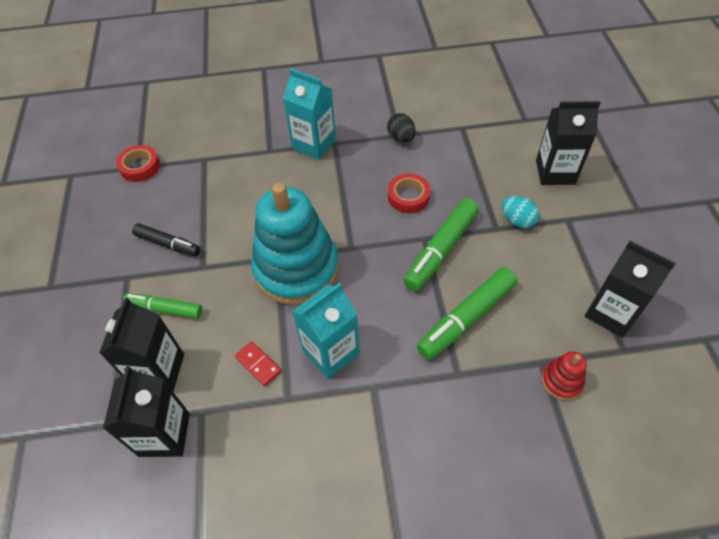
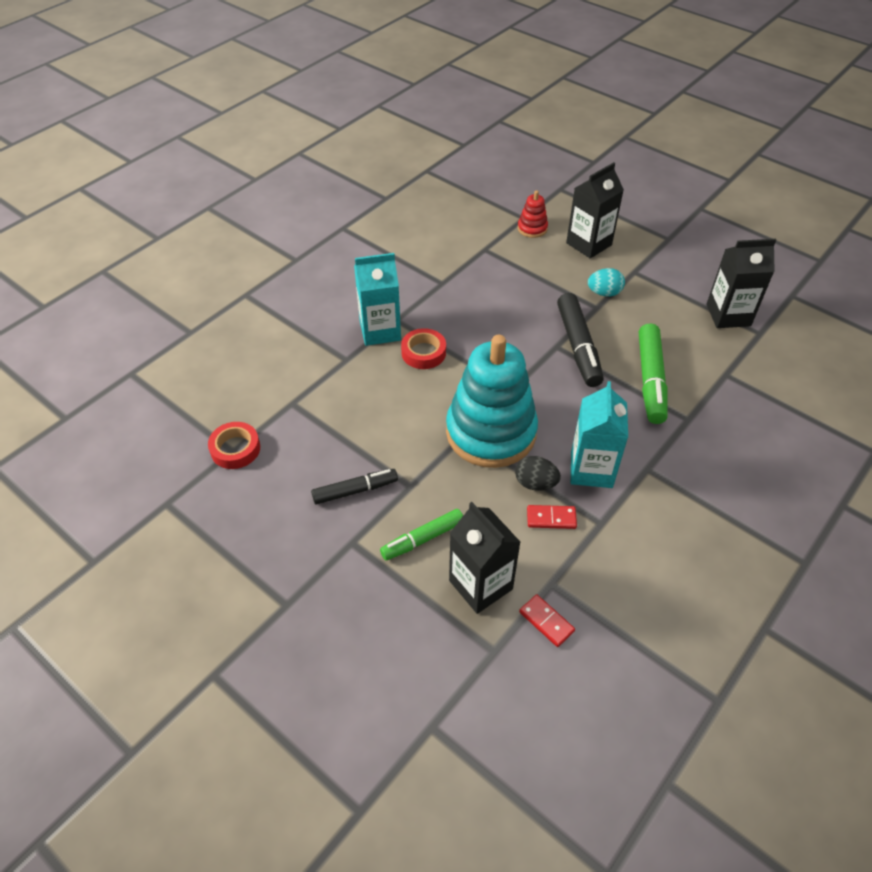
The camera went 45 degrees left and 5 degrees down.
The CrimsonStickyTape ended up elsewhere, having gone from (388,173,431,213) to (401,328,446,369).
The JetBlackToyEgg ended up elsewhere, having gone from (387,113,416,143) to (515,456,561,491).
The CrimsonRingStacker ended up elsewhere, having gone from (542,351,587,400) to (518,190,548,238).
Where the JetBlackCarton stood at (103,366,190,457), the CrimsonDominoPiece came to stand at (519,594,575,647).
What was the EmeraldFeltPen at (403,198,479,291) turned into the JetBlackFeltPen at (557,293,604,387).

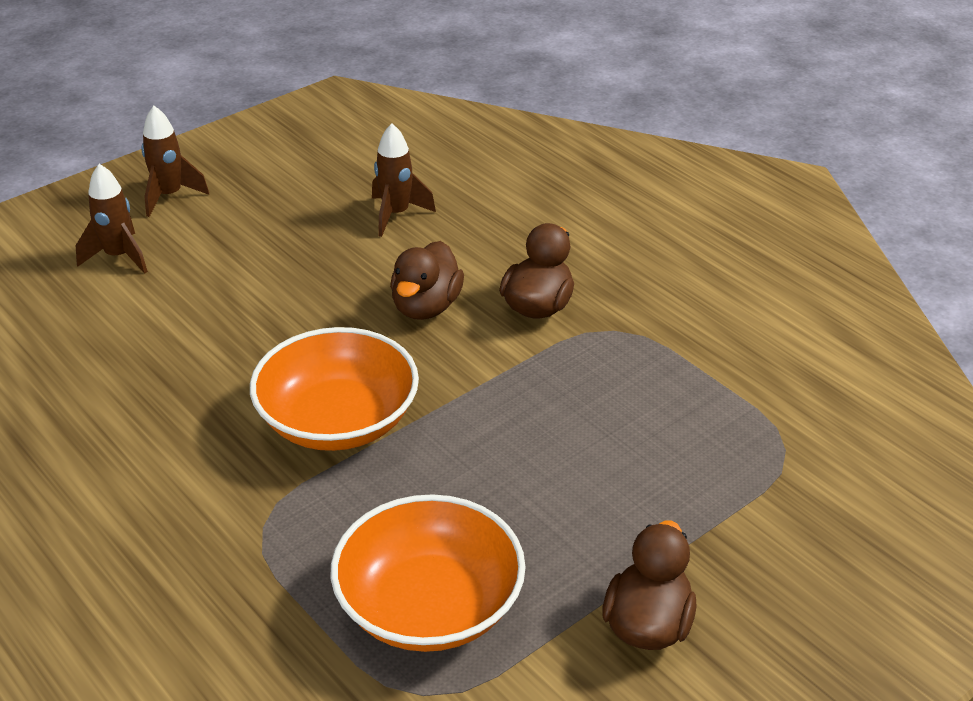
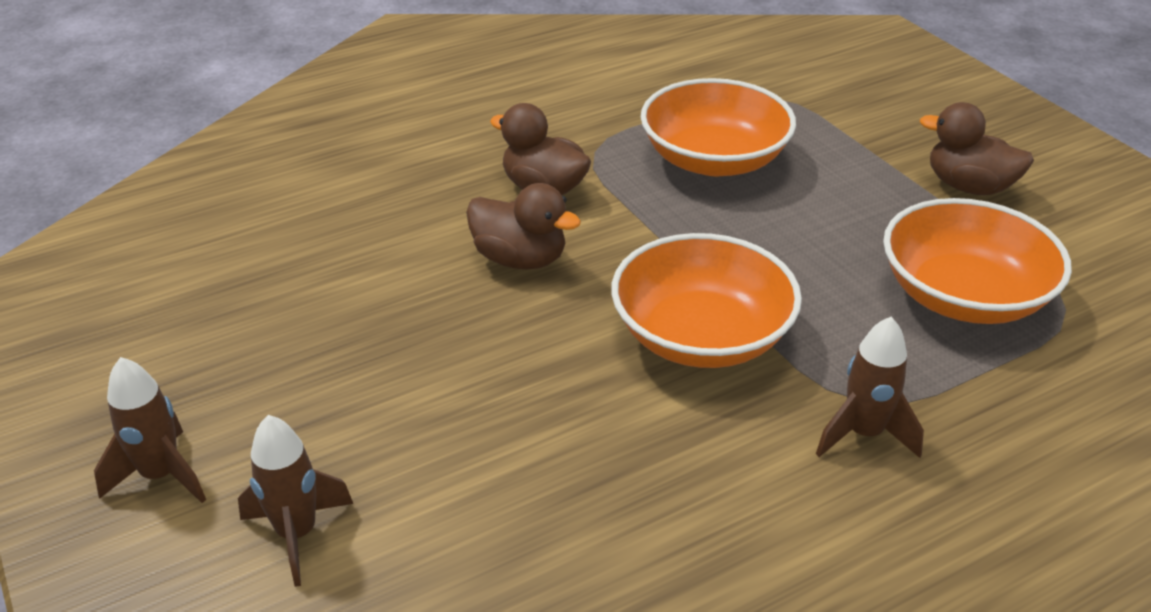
The camera went 80 degrees left and 0 degrees up.
The second view gained the OrangeColouredServingBowl at (641,78,796,177).
The DarkBrownToyRocket ended up elsewhere, having gone from (372,123,436,237) to (816,317,924,458).

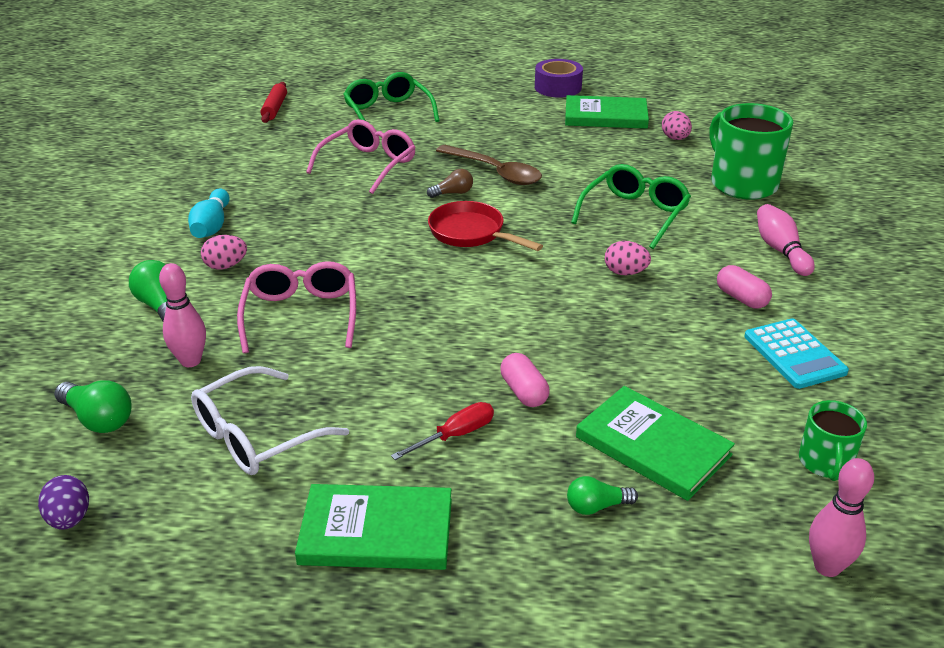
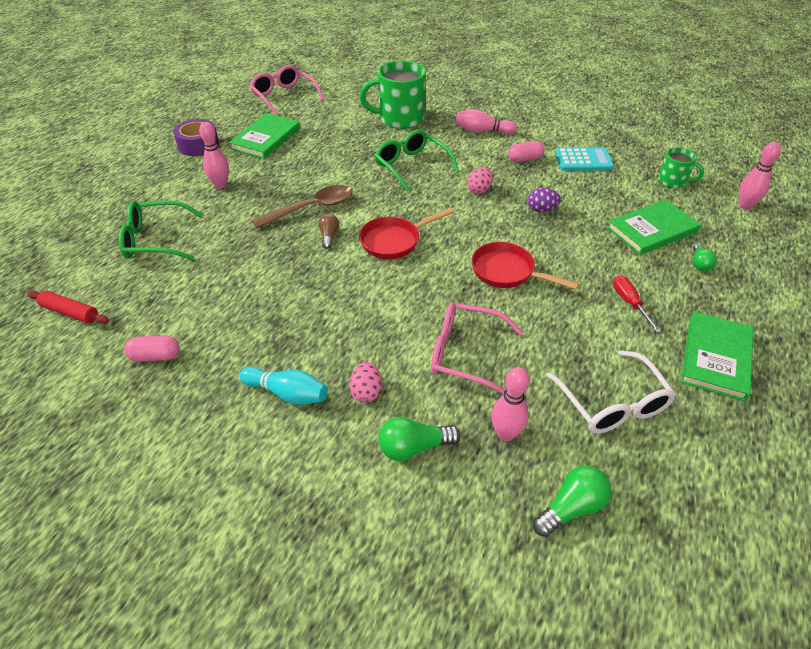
The camera went 70 degrees left and 10 degrees up.
The PinkCapsule ended up elsewhere, having gone from (500,353,549,407) to (124,335,180,362).
The second view gained the PinkBowlingPin at (199,122,229,189).
The PinkSpectacles ended up elsewhere, having gone from (306,119,416,194) to (250,65,324,116).
The second view gained the CrimsonFryingPan at (471,242,579,290).
The VioletToyEgg ended up elsewhere, having gone from (38,475,89,530) to (528,188,561,212).
The second view lost the PinkToyEgg at (662,111,692,140).

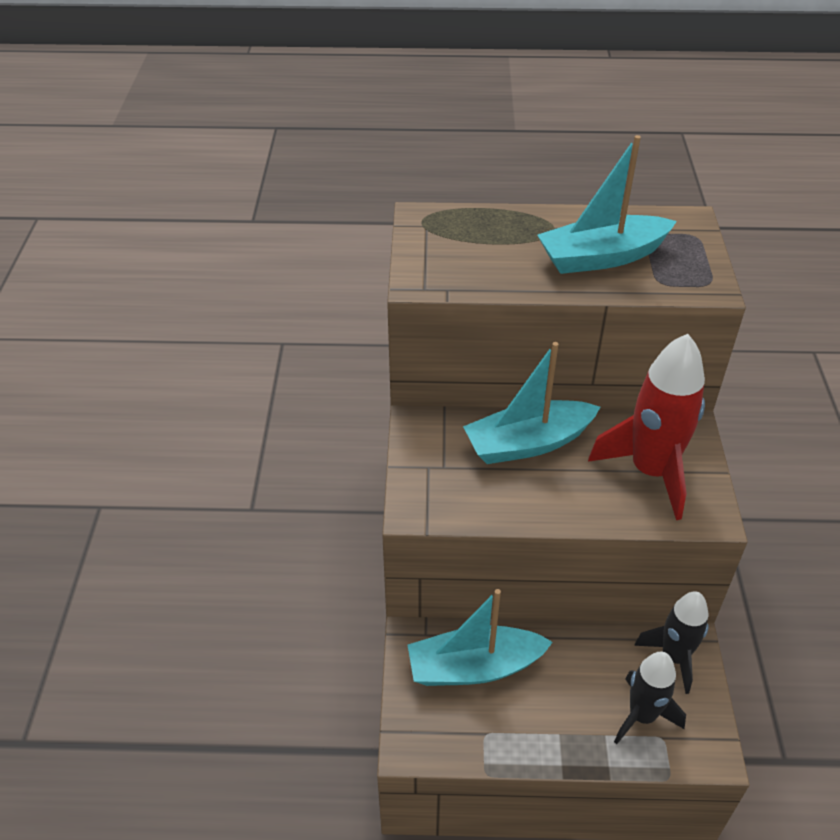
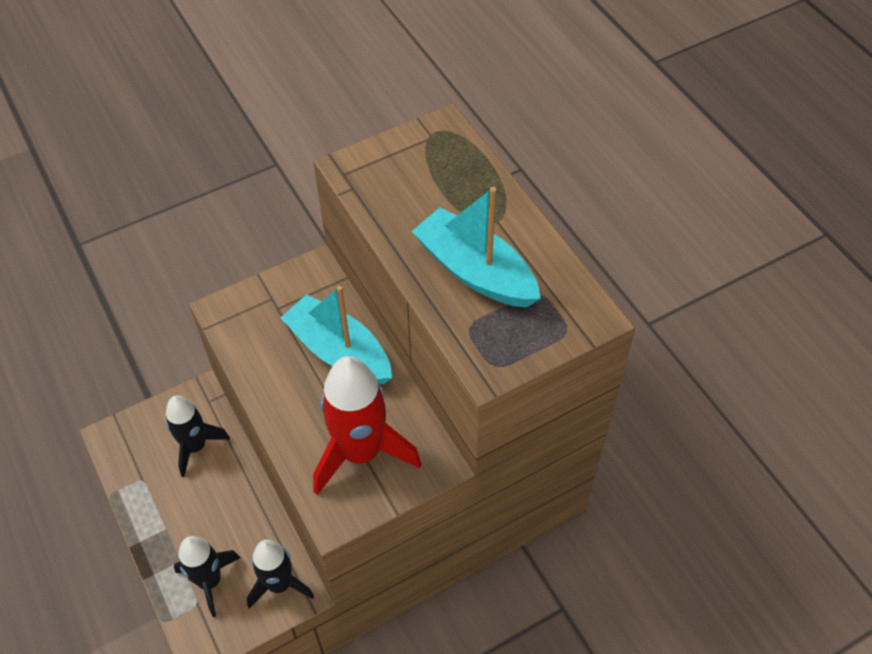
The camera went 60 degrees right and 10 degrees up.
Where the AquaSailboat stood at (408,589,553,686), the JetBlackToyRocket came to stand at (166,395,230,477).

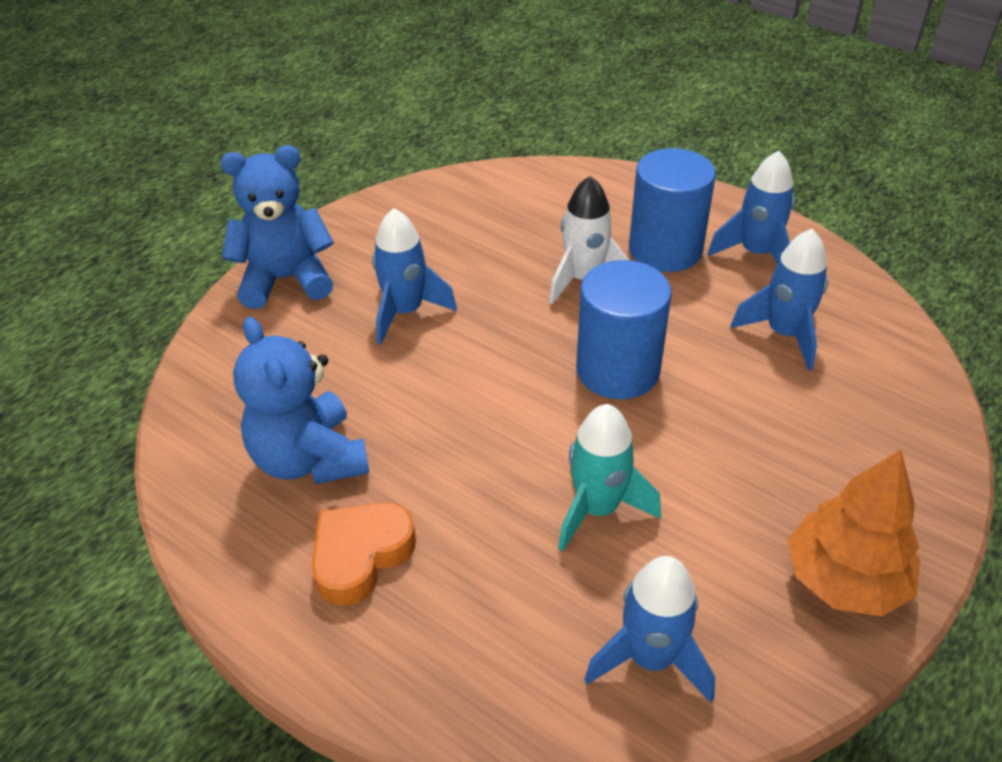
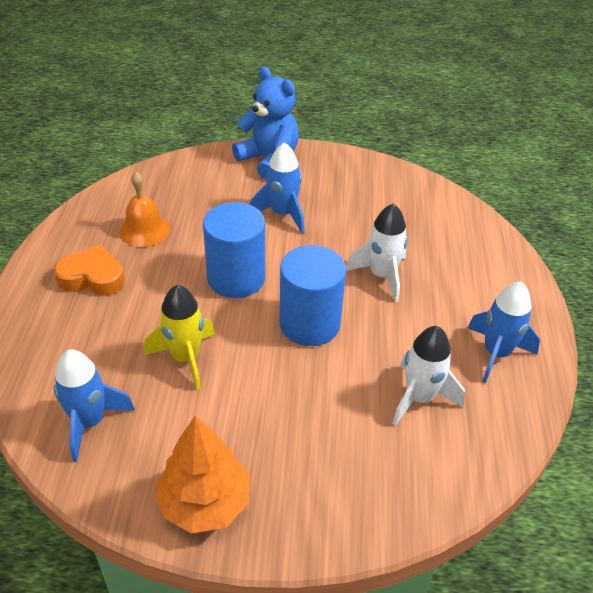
The camera went 55 degrees right and 0 degrees up.
Where the CobaltTeddyBear stood at (233,317,370,484), the OrangeColouredSchoolBell came to stand at (119,172,170,247).
What was the AquaToyRocket at (558,404,661,552) turned into the GoldenToyRocket at (144,285,215,390).
The CobaltCylinderShape ended up elsewhere, having gone from (629,148,716,272) to (203,202,265,298).
What was the CobaltToyRocket at (730,229,828,371) turned into the SnowWhiteToyRocket at (392,326,465,426).

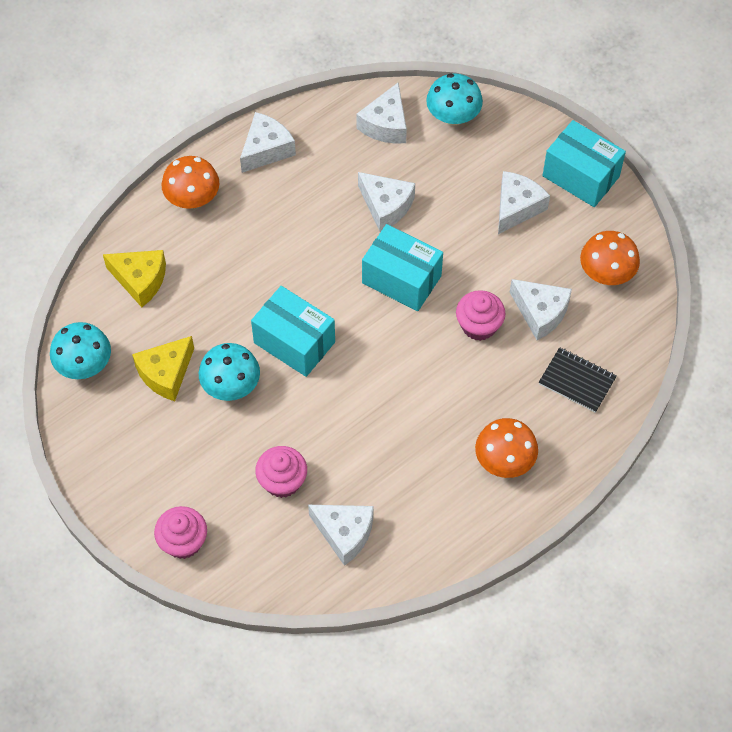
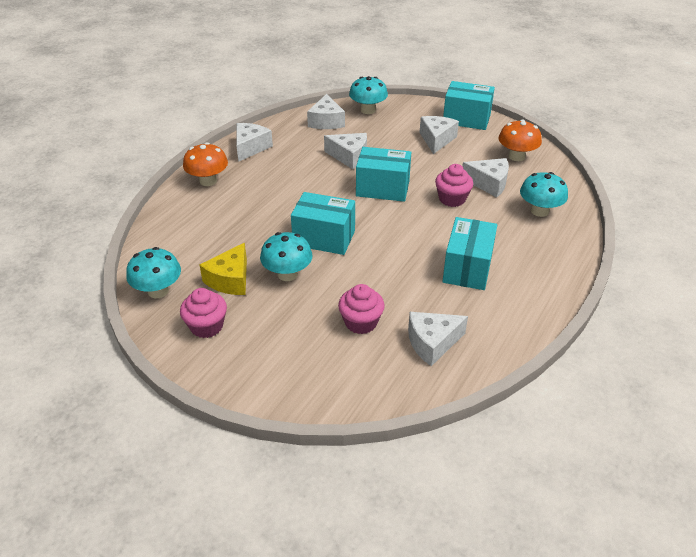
The camera went 20 degrees left and 20 degrees down.
The PinkMuffin ended up elsewhere, having gone from (154,506,207,559) to (180,288,227,338).
The SnowWhitePieceOfCheese at (308,505,373,566) ended up facing another way, 150 degrees clockwise from before.
The second view gained the AquaBox at (442,217,497,290).
Where the JetBlackNotebook stood at (539,347,617,413), the AquaMushroom came to stand at (520,172,568,217).
The second view lost the GoldenPieceOfCheese at (103,250,166,307).
The second view lost the OrangeColouredMushroom at (475,418,538,478).

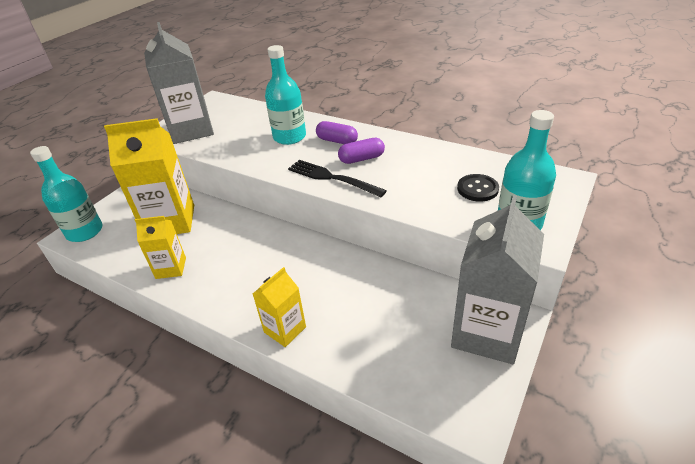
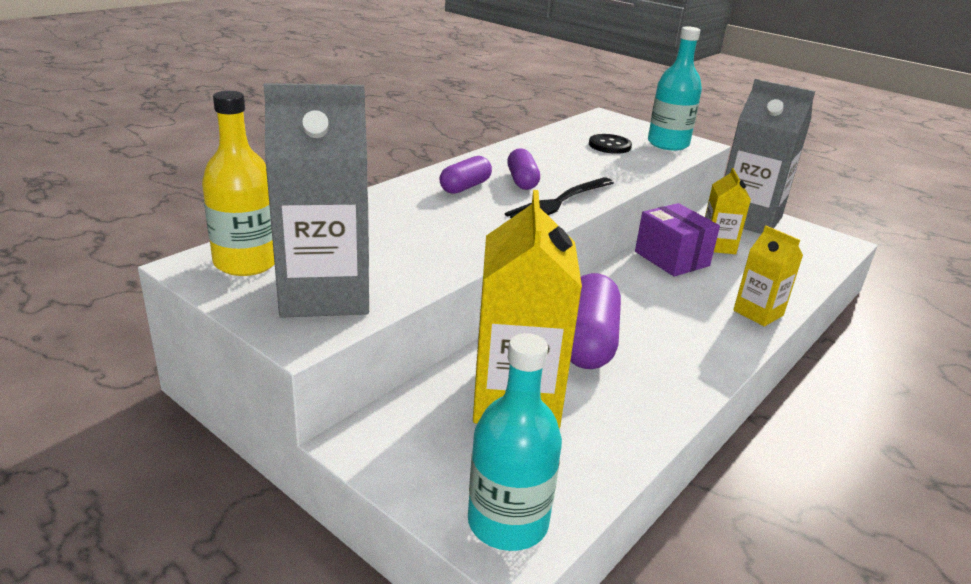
The camera went 85 degrees left and 10 degrees down.
The second view gained the GoldenDrinkBottle at (202,91,275,276).
The second view gained the VioletCapsule at (570,273,621,369).
The second view gained the VioletBox at (635,203,720,277).
The GoldenCarton ended up elsewhere, having gone from (135,216,186,279) to (705,168,751,254).
The second view lost the AquaDrinkBottle at (265,45,306,145).

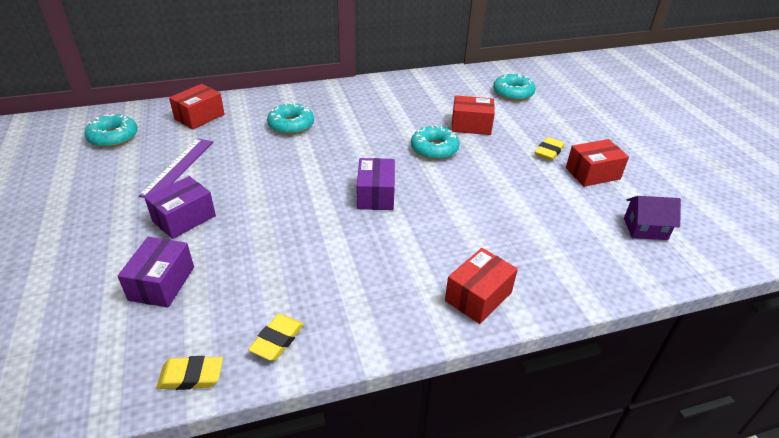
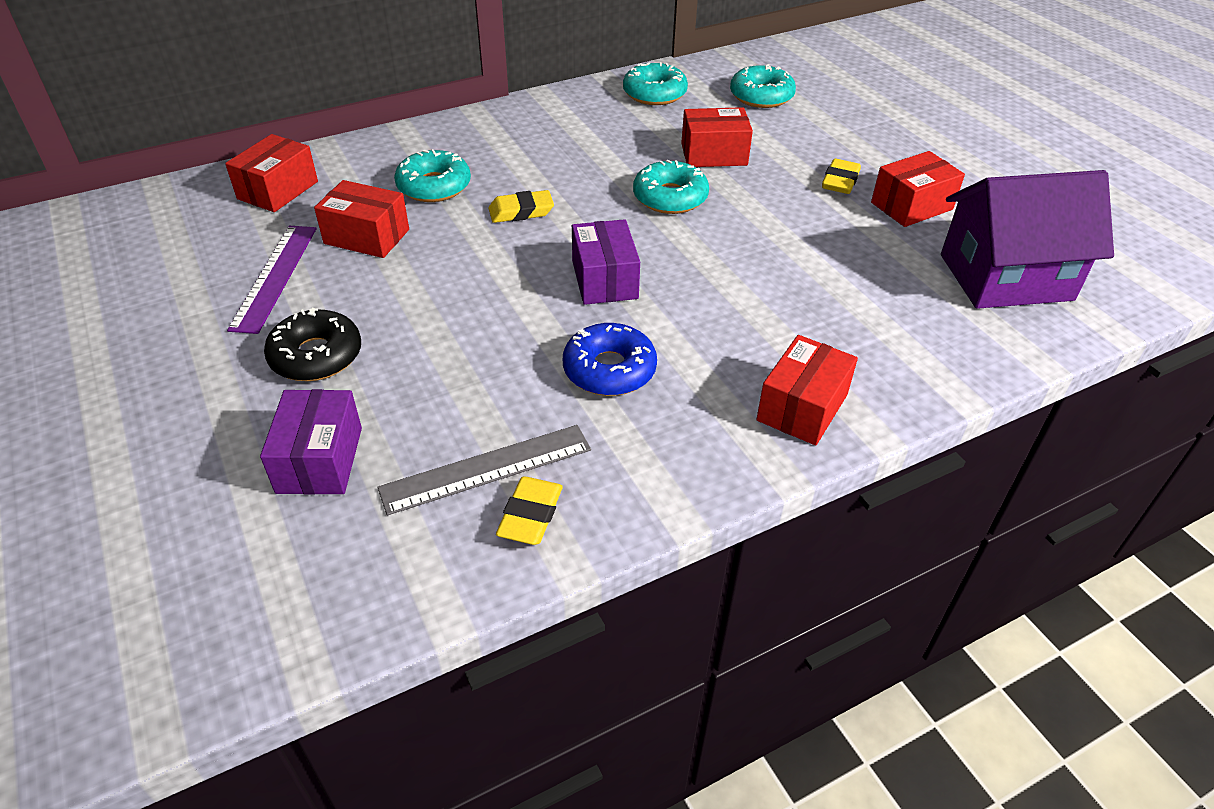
The camera went 10 degrees left and 5 degrees up.
Where the VioletBox stood at (144,176,216,239), the JetBlackDoughnut came to stand at (264,308,361,381).
The second view gained the CrimsonBox at (314,180,409,258).
The second view gained the AshGreyStraightedge at (378,425,591,516).
The GoldenPencilEraser ended up elsewhere, having gone from (156,356,223,390) to (489,190,554,223).
The second view gained the CobaltDoughnut at (563,323,657,396).
The AquaDoughnut ended up elsewhere, having gone from (84,114,138,148) to (623,62,688,105).
The size of the VioletHouse at (624,196,681,240) changed by a factor of 1.97.

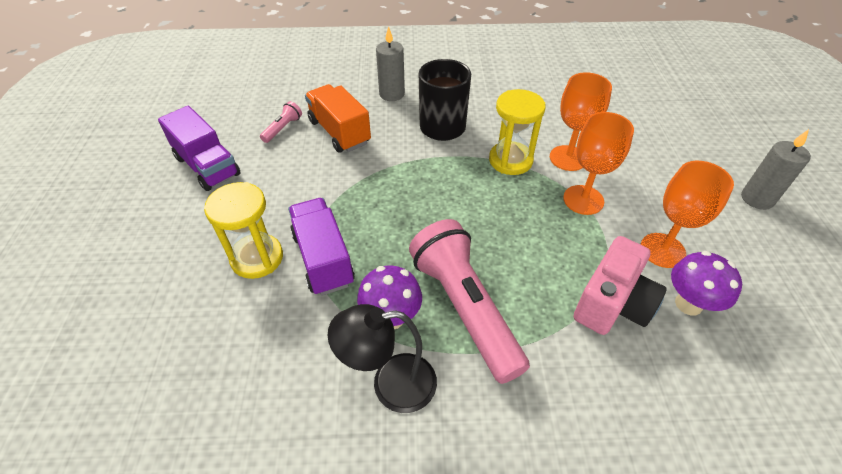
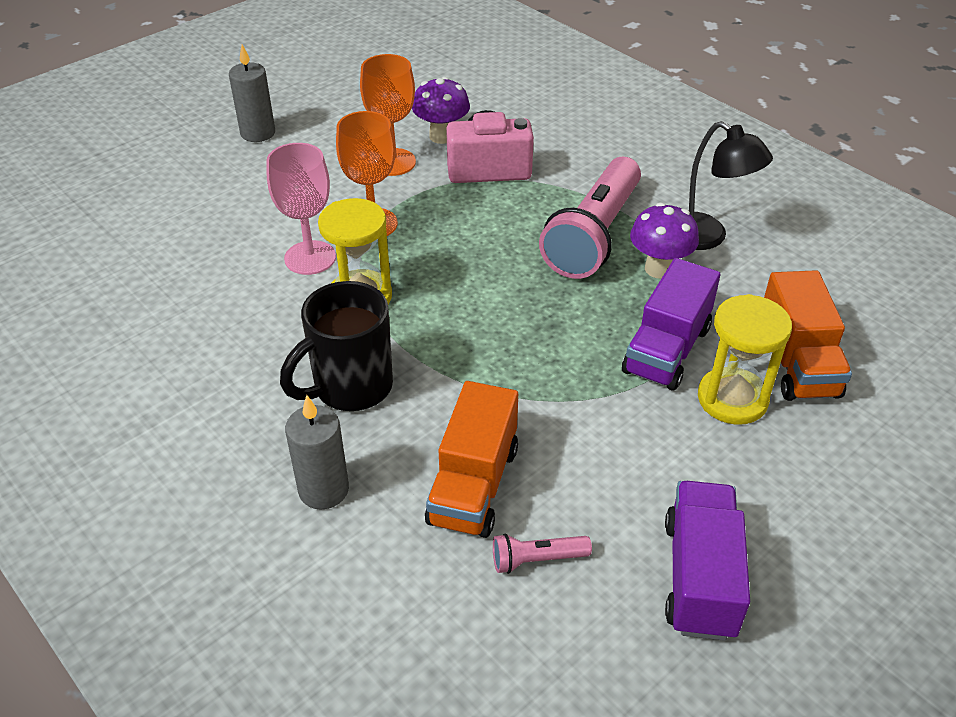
The camera went 130 degrees left and 5 degrees down.
What was the OrangeColouredGoblet at (550,72,612,171) turned into the PinkGoblet at (266,143,336,275).
The second view gained the OrangeColouredLorry at (764,270,852,401).

